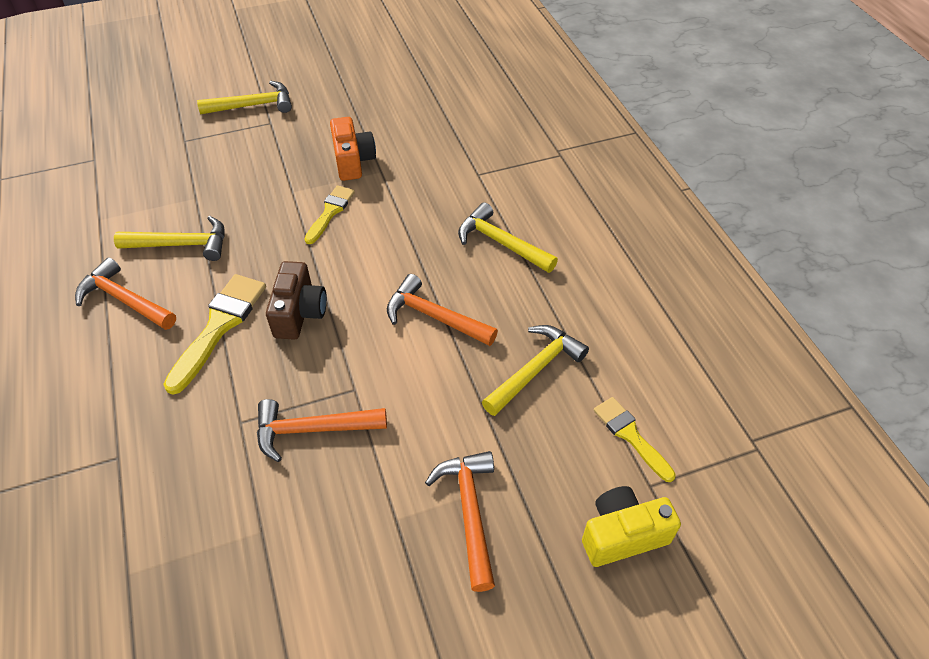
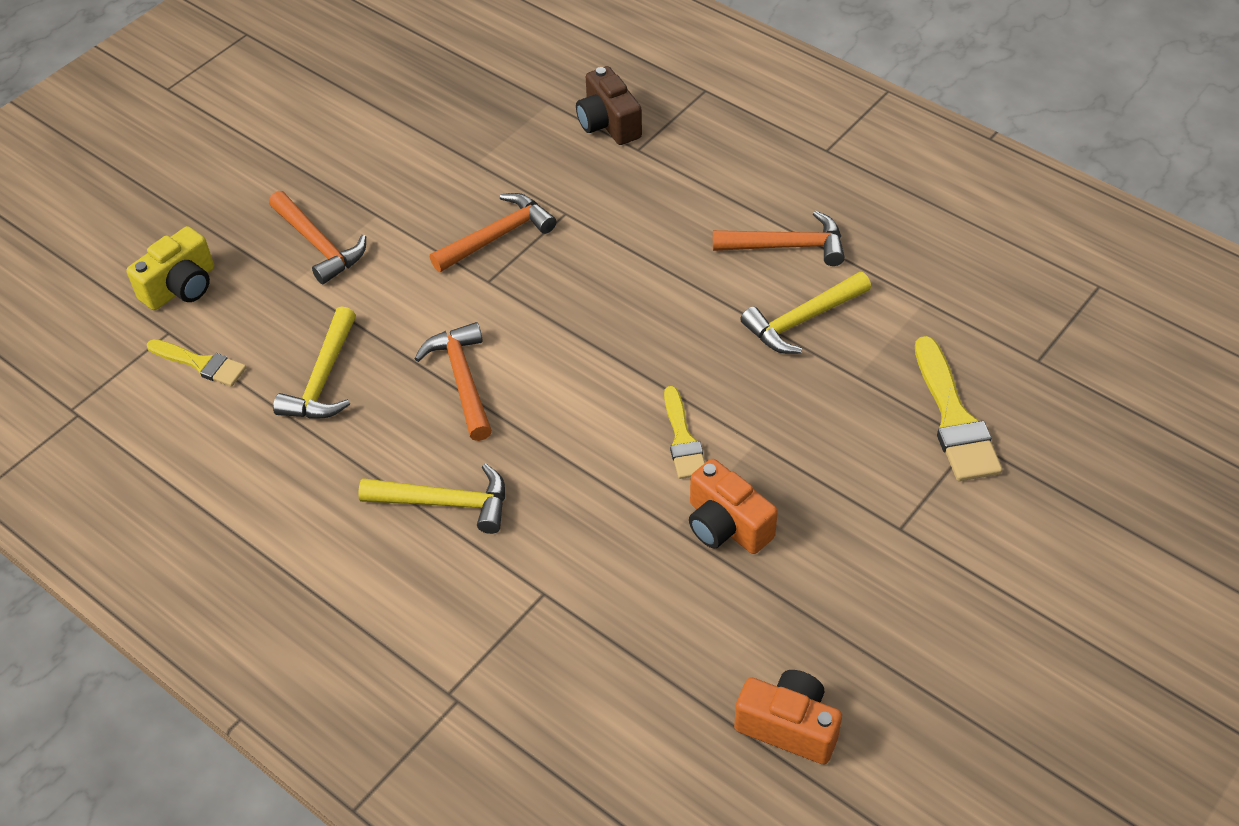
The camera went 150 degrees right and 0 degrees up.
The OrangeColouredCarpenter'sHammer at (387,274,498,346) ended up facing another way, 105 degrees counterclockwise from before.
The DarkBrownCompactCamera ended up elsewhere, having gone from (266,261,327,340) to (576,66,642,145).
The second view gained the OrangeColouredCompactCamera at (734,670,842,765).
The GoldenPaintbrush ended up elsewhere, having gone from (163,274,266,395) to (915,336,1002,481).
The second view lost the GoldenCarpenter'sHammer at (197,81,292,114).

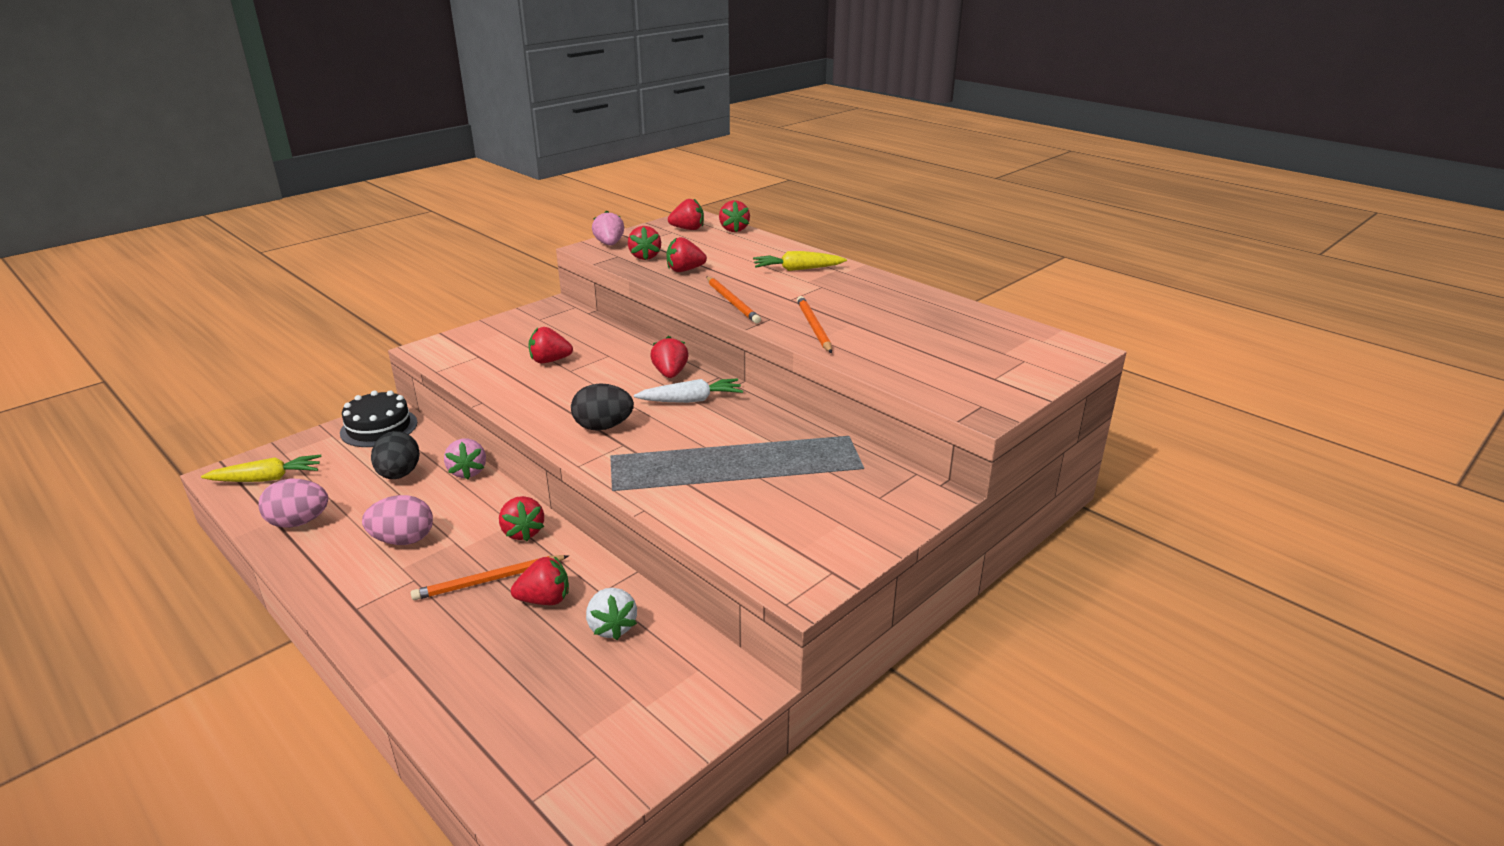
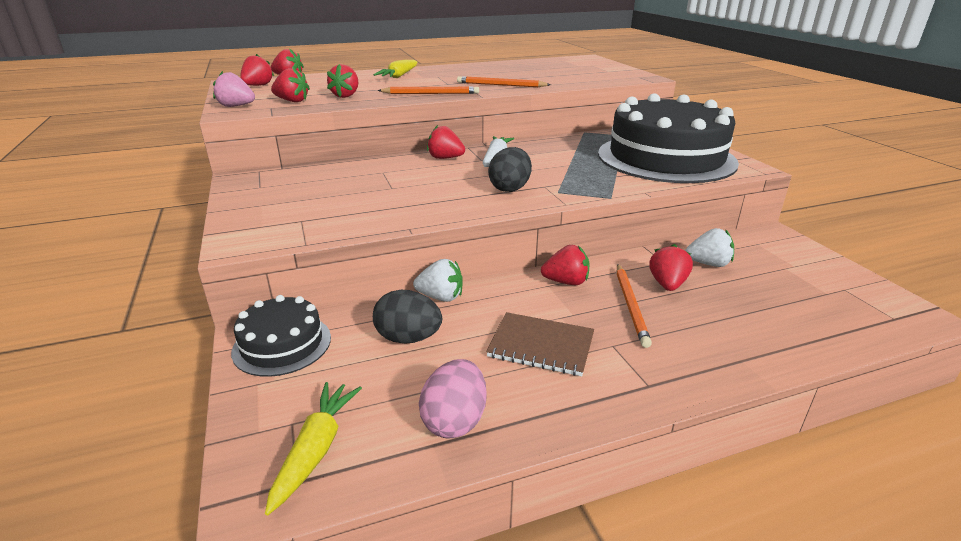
The camera went 65 degrees left and 0 degrees up.
What was the PinkToyStrawberry at (444,439,486,479) turned into the SnowWhiteToyStrawberry at (413,259,463,302).
Where the PinkToyEgg stood at (362,495,433,545), the DarkBrownNotebook came to stand at (486,312,594,376).
The second view gained the JetBlackLayerCake at (598,93,739,183).
The second view lost the CrimsonToyStrawberry at (528,327,573,363).

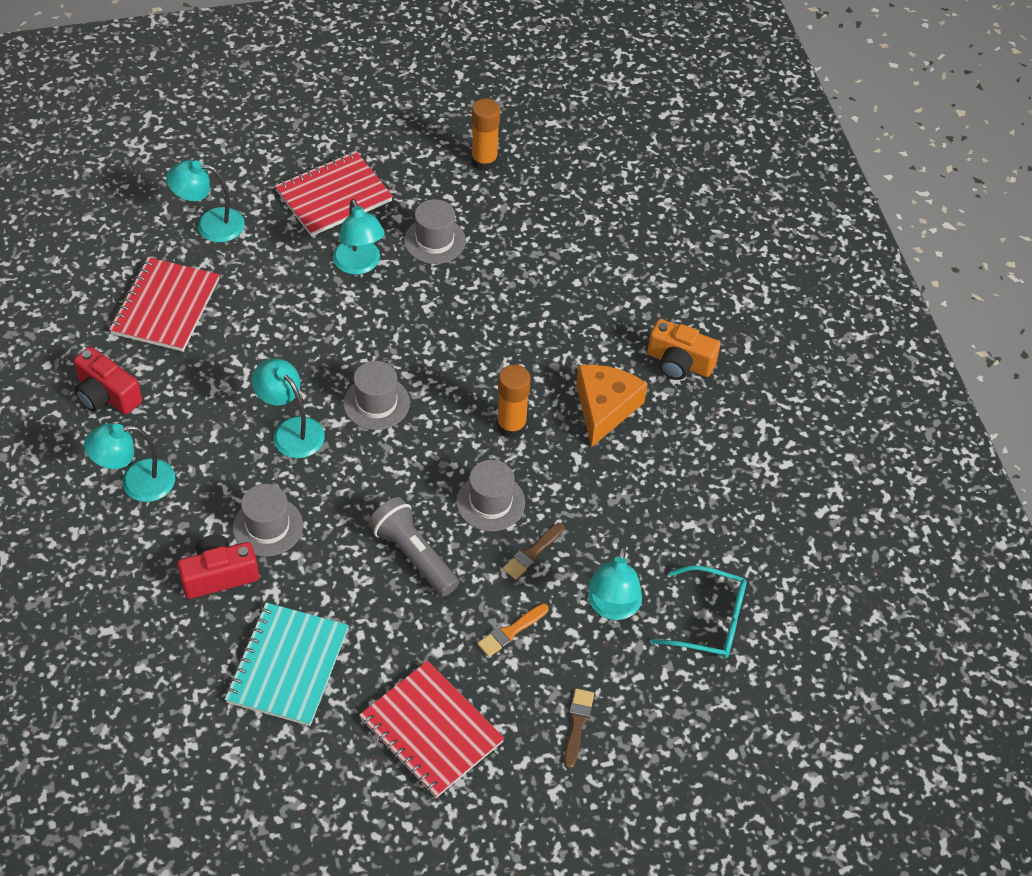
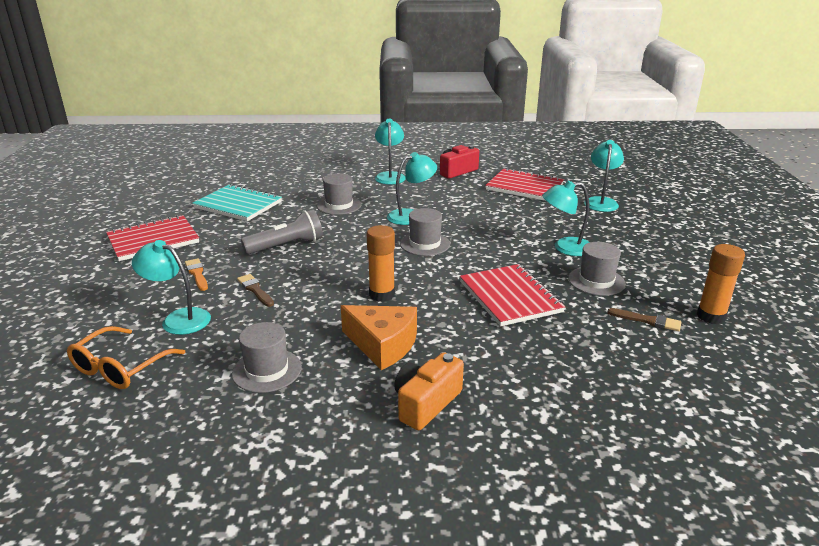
The camera went 105 degrees right and 25 degrees down.
What was the AquaSpectacles at (650,565,747,658) turned into the OrangeColouredSpectacles at (67,326,185,389).
The AshGreyHat ended up elsewhere, having gone from (456,460,525,531) to (232,322,302,393).
The CrimsonNotebook ended up elsewhere, having gone from (275,151,393,236) to (460,264,565,327).
The DarkBrownPaintbrush ended up elsewhere, having gone from (564,689,594,769) to (607,308,681,331).
The second view lost the CrimsonCompactCamera at (177,535,259,599).

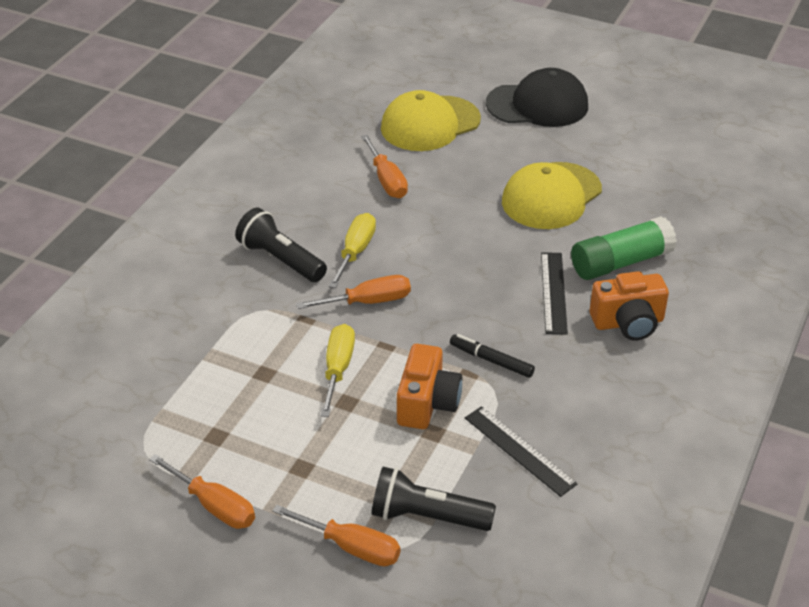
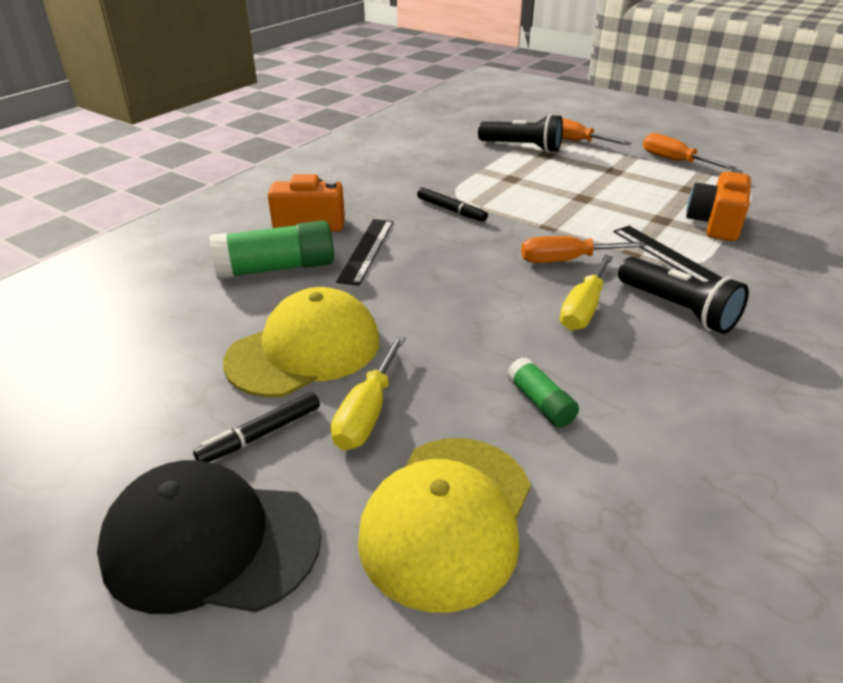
The camera went 170 degrees left and 5 degrees down.
The second view gained the JetBlackFeltPen at (193,392,320,462).
The GoldenFlatScrewdriver ended up elsewhere, having gone from (320,324,355,417) to (331,336,406,450).
The GoldenCap at (381,90,481,151) ended up facing another way, 135 degrees clockwise from before.
Where the OrangeColouredFlatScrewdriver stood at (361,135,408,198), the EmeraldStickOfGlue came to stand at (507,357,579,428).
The JetBlackStraightedge ended up elsewhere, having gone from (465,406,578,497) to (613,226,722,282).
The OrangeColouredCompactCamera ended up elsewhere, having gone from (397,344,462,429) to (686,169,751,241).

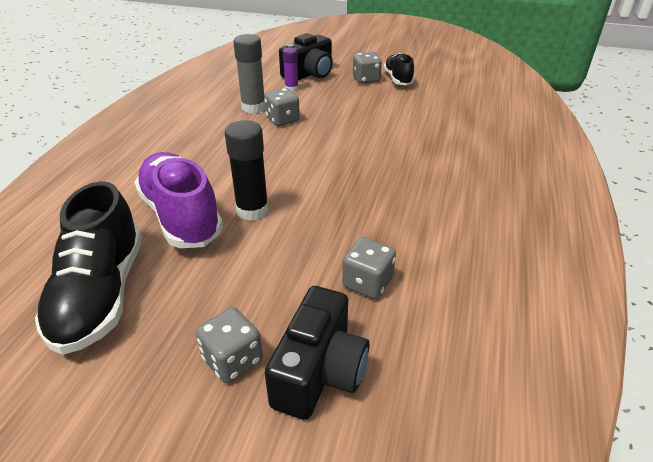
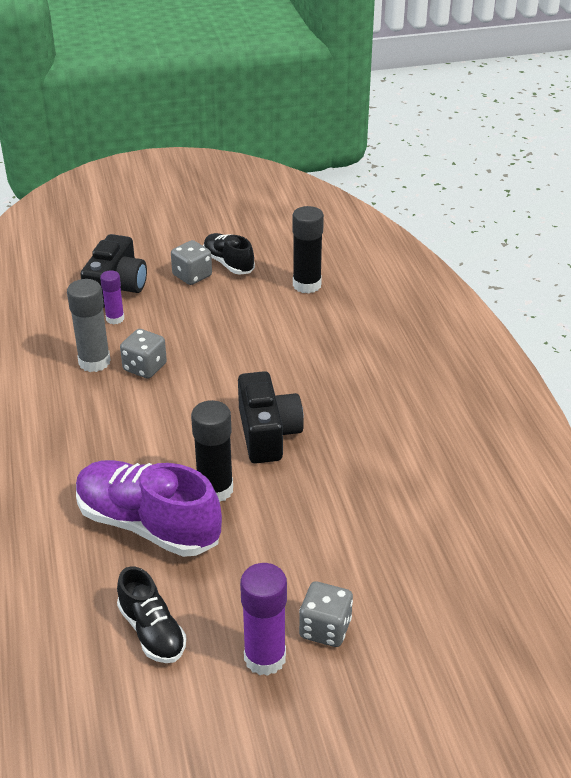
The camera went 30 degrees left and 0 degrees up.
The size of the JetBlackShoe at (35,181,142,355) changed by a factor of 0.57.
The JetBlackCompactCamera ended up elsewhere, having gone from (265,286,370,420) to (238,371,304,463).
The second view gained the VioletStickOfGlue at (240,563,287,676).
The second view gained the JetBlackStickOfGlue at (292,206,324,294).
The second view lost the AshGreyDie at (342,237,396,299).

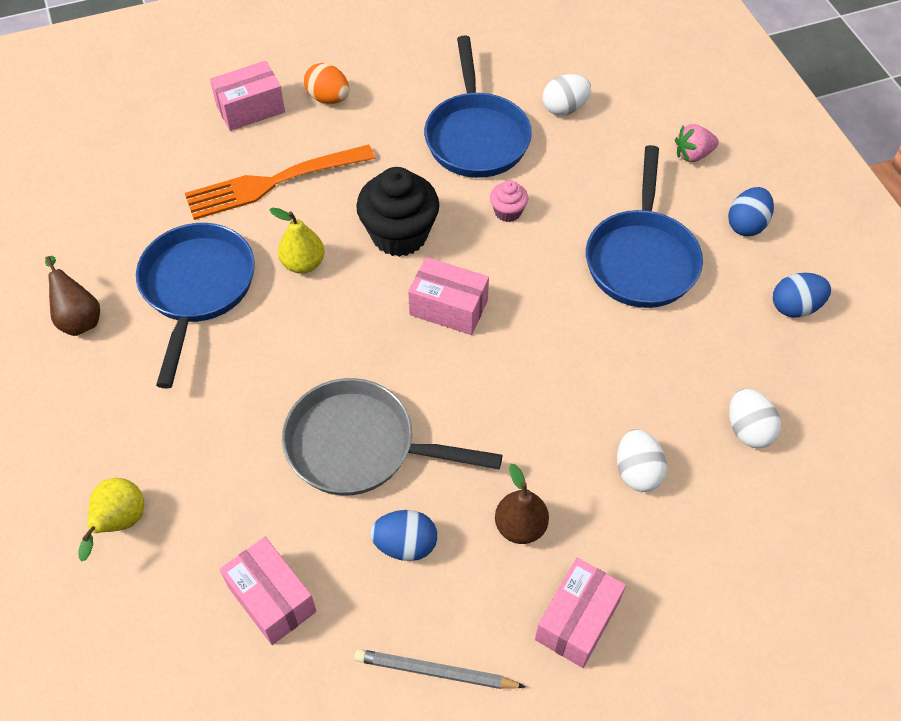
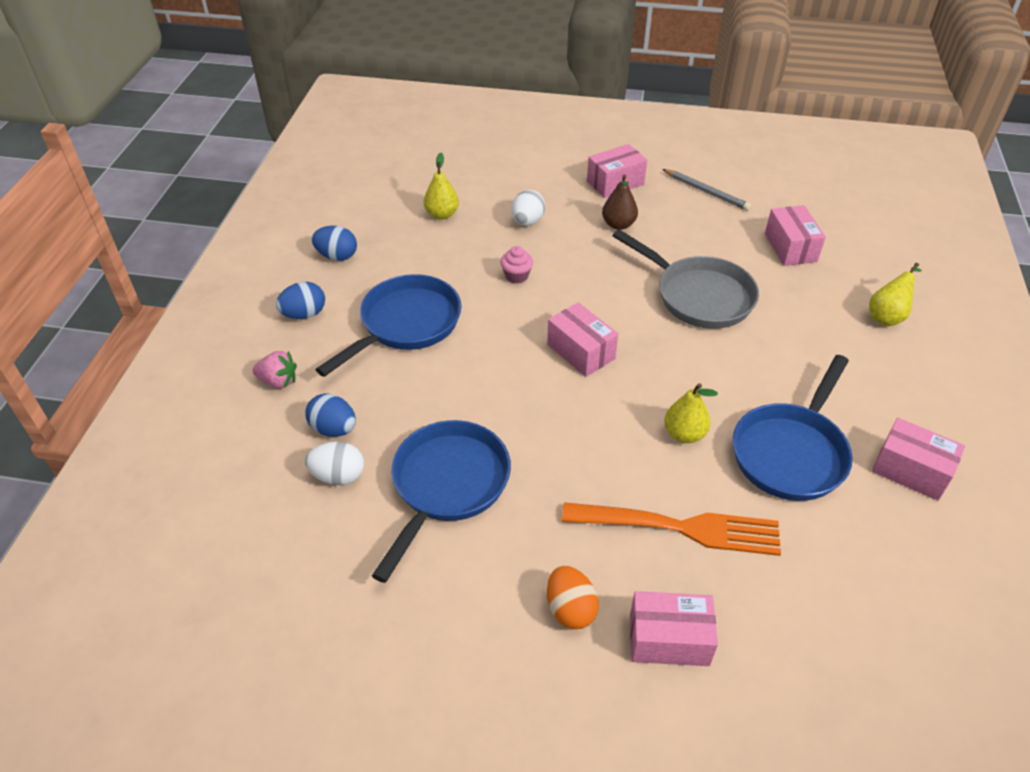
The camera went 150 degrees left and 10 degrees down.
The CobaltToyEgg ended up elsewhere, having gone from (370,510,437,561) to (305,394,356,437).
Where the SnowWhiteToyEgg stood at (729,389,781,448), the GoldenToyPear came to stand at (424,153,459,220).
The PinkMuffin ended up elsewhere, having gone from (490,180,528,222) to (500,246,533,284).
Where the DarkBrownToyPear stood at (45,256,100,336), the PinkBox came to stand at (872,418,965,501).
The second view lost the JetBlackMuffin at (356,167,439,257).

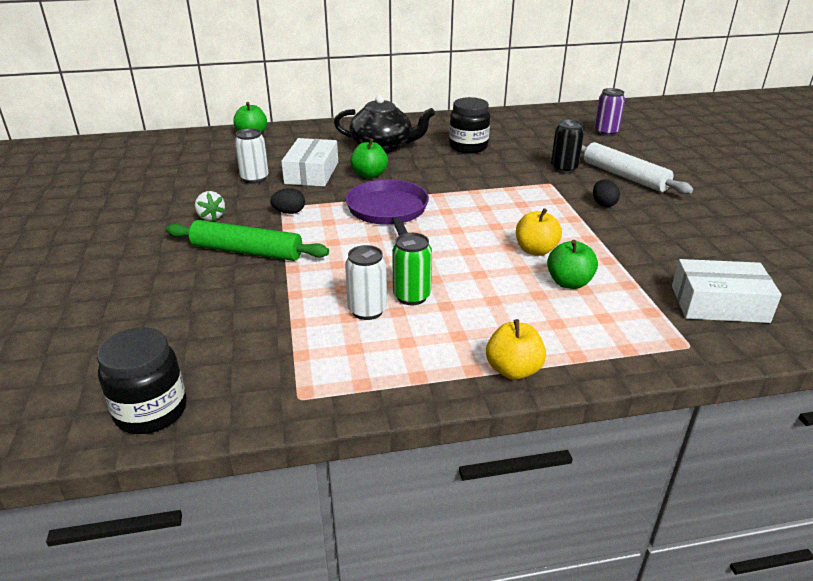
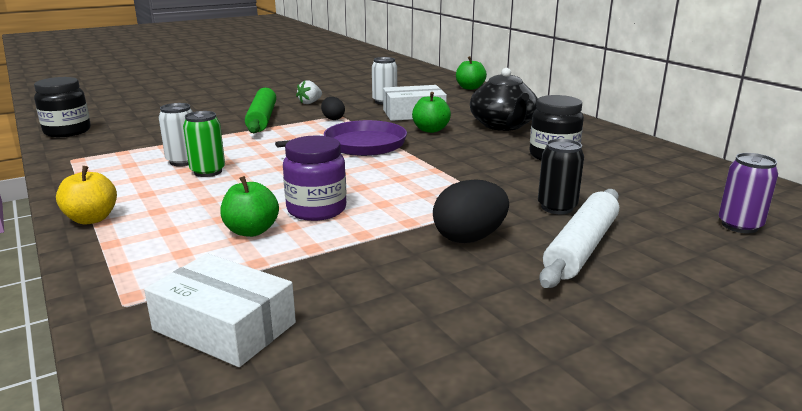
The camera went 70 degrees right and 10 degrees down.
The SnowWhiteBox at (672,259,782,323) ended up facing another way, 45 degrees counterclockwise from before.
Where the GoldenApple stood at (516,208,562,256), the VioletPreserveJar came to stand at (283,135,346,221).
The size of the JetBlackToyEgg at (593,180,620,207) changed by a factor of 1.71.

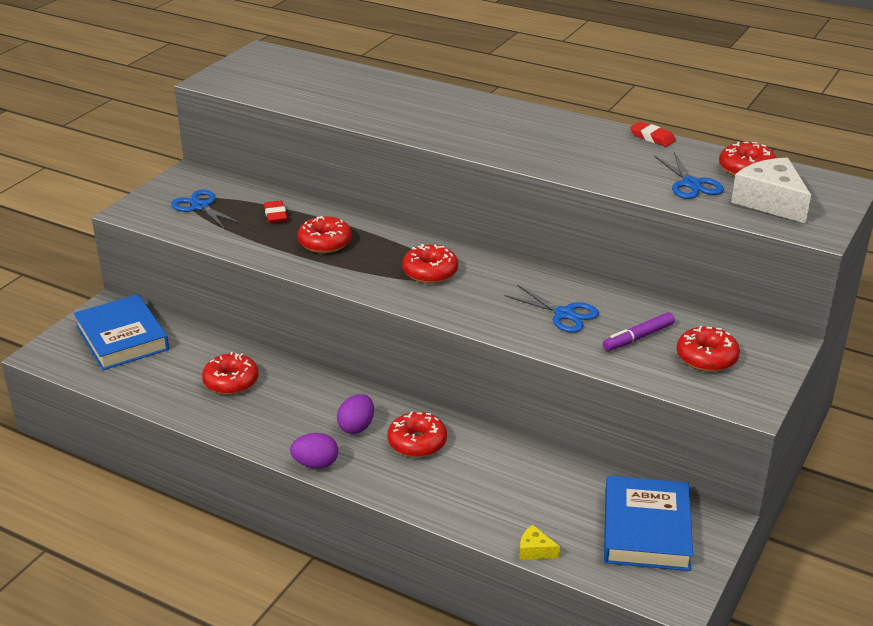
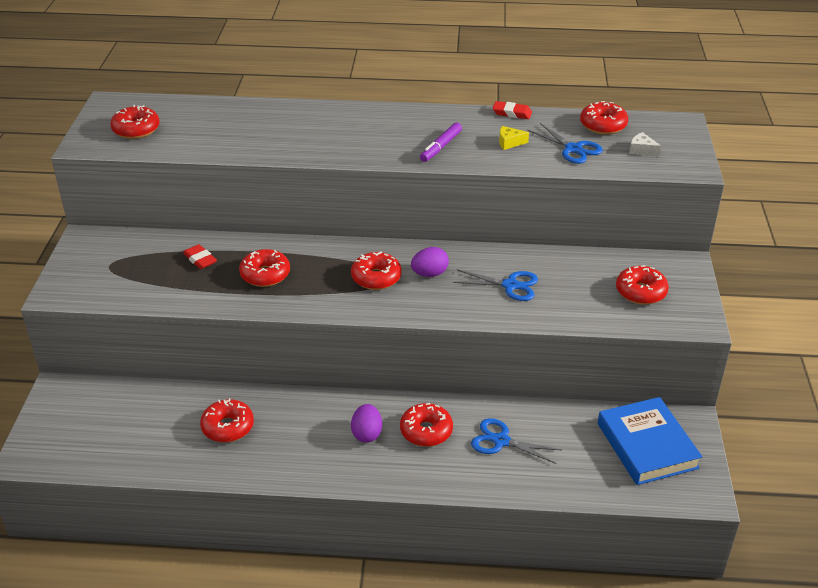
The camera went 25 degrees left and 5 degrees up.
The second view gained the CrimsonDoughnut at (110,105,160,139).
The VioletToyEgg ended up elsewhere, having gone from (290,433,338,469) to (411,247,449,277).
The VioletFeltPen ended up elsewhere, having gone from (603,312,675,351) to (420,123,462,162).
The CobaltPairOfScissors ended up elsewhere, having gone from (171,190,242,229) to (471,418,561,464).
The GoldenPieceOfCheese ended up elsewhere, having gone from (520,525,560,560) to (499,126,529,150).
The size of the SnowWhitePieceOfCheese at (731,157,811,224) changed by a factor of 0.46.
The second view lost the CobaltBook at (74,294,169,370).

